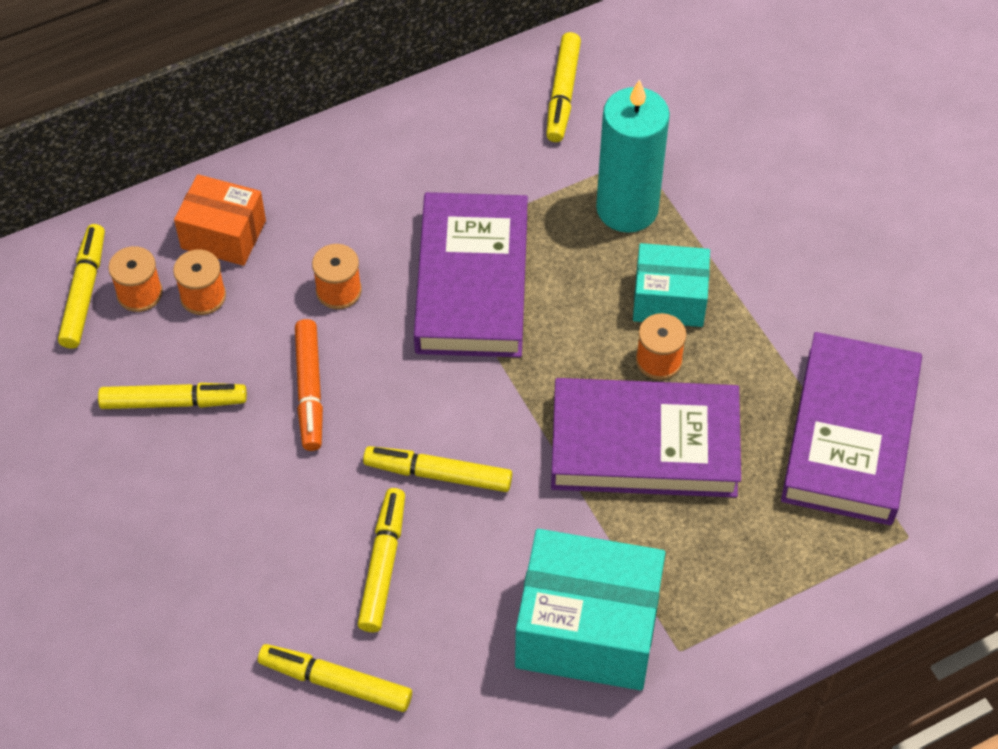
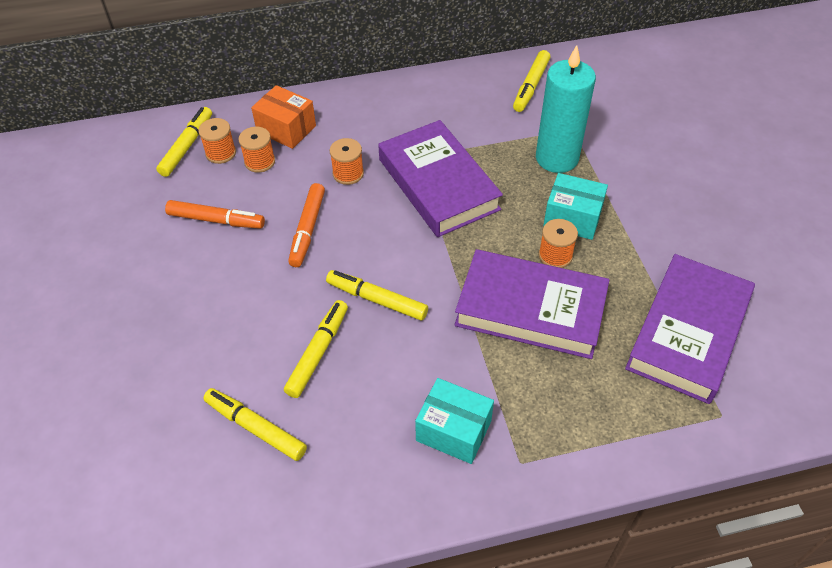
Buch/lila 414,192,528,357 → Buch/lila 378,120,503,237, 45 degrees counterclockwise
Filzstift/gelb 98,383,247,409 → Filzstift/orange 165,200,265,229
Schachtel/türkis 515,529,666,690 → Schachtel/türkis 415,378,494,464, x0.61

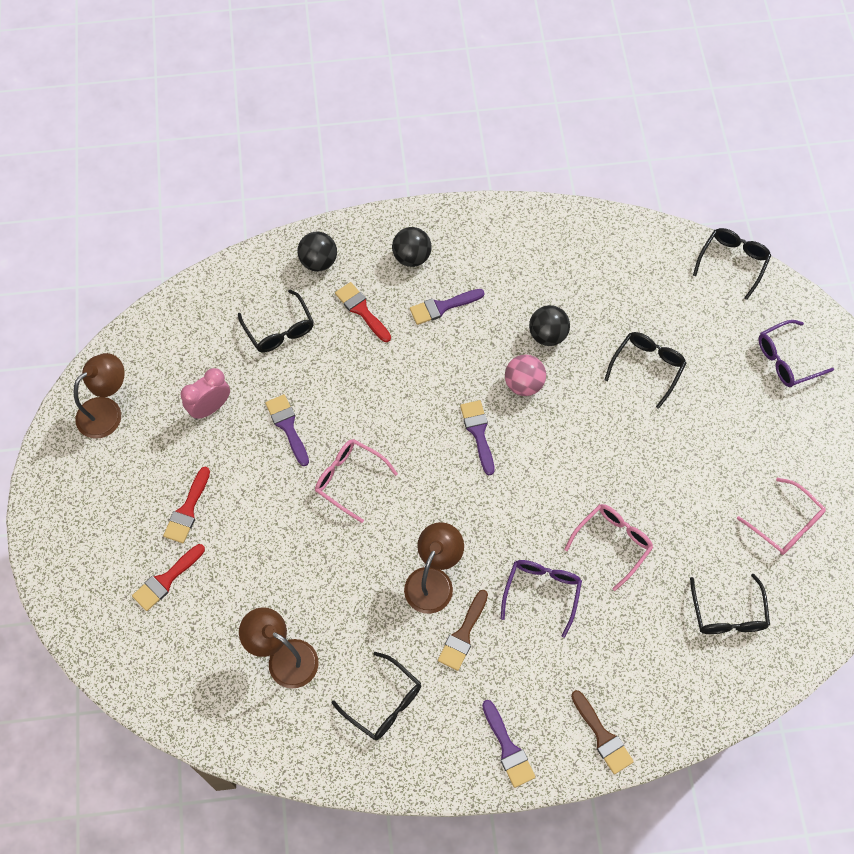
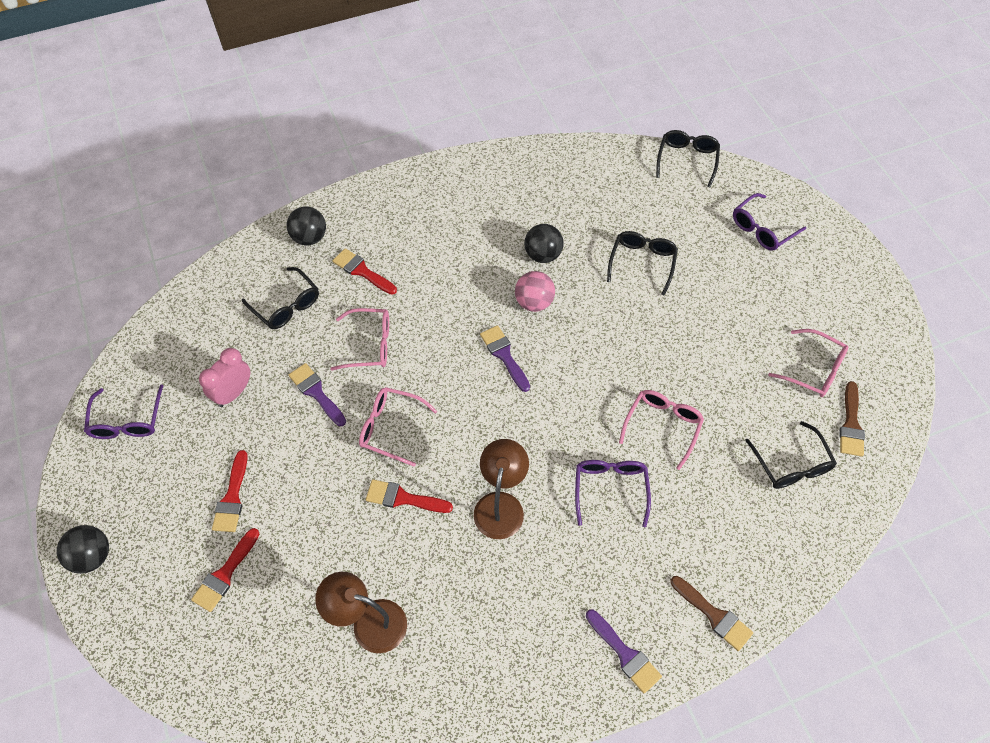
Ball/schwarz 392,227,432,267 → Ball/schwarz 57,525,109,574, shifted
Pinsel/lila 410,289,485,325 → -
Lampe/braun 74,353,124,439 → Brille/lila 84,384,163,439
Pinsel/braun 438,590,488,671 → Pinsel/braun 839,381,865,457, shifted
Brille/schwarz 332,652,421,740 → -
- → Brille/rosa 330,308,389,371
- → Pinsel/rot 366,479,453,513

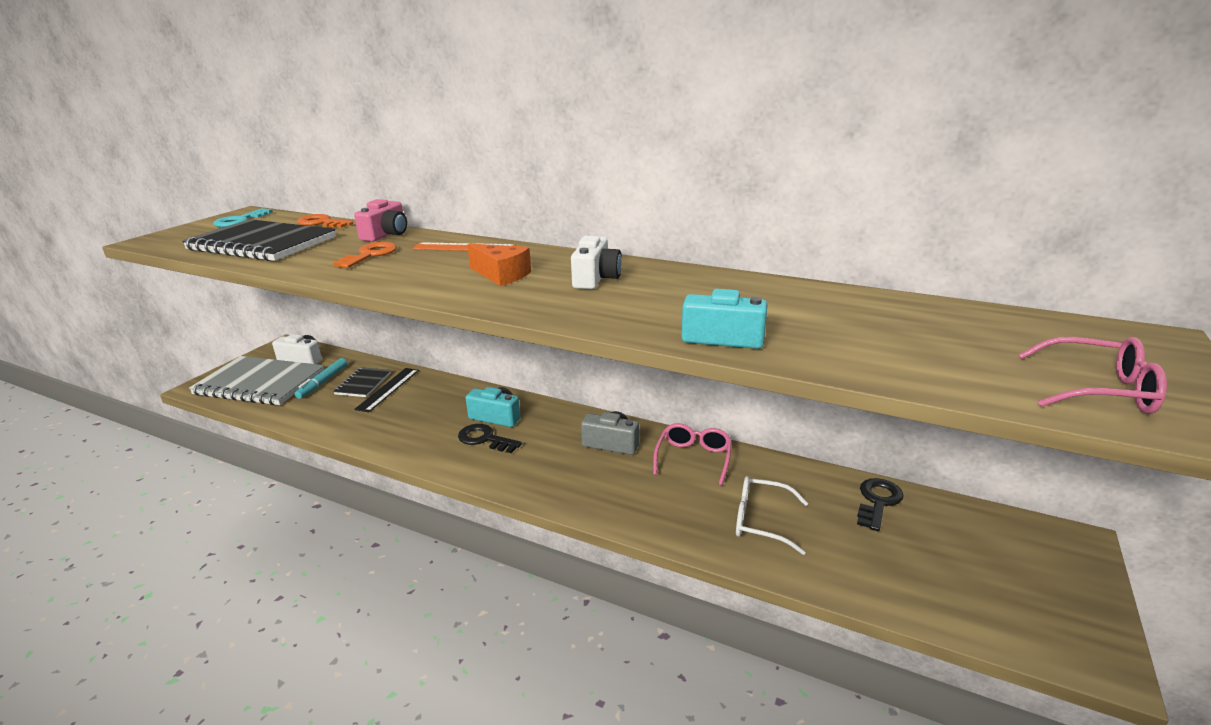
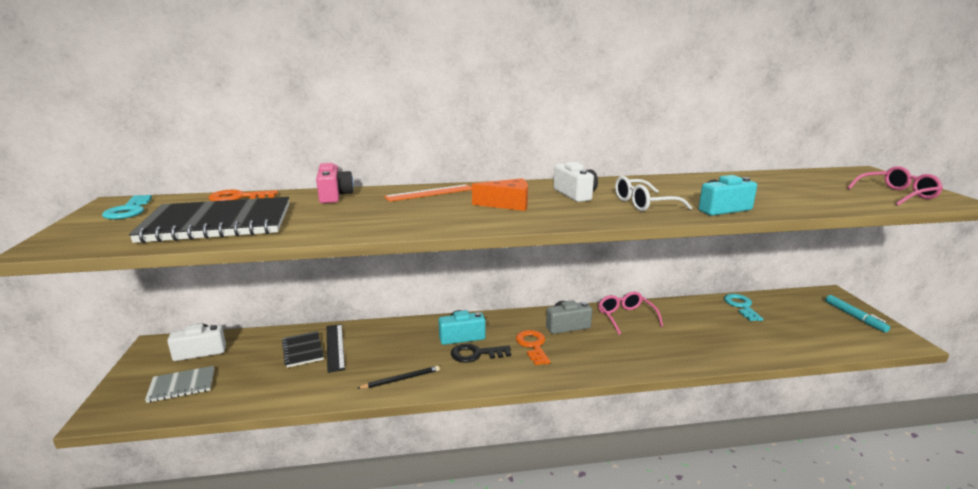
Schlüssel/orange 333,242,397,268 → Schlüssel/orange 516,330,550,365, shifted
Notizbuch/grau 189,356,324,405 → Notizbuch/grau 145,366,214,403, x0.49
Filzstift/türkis 294,358,347,399 → Filzstift/türkis 825,295,890,332, shifted
Brille/weiß 736,476,808,555 → Brille/weiß 615,176,692,211, shifted
Schlüssel/schwarz 857,478,903,531 → Schlüssel/türkis 724,294,763,321
- → Bleistift/schwarz 357,366,440,389

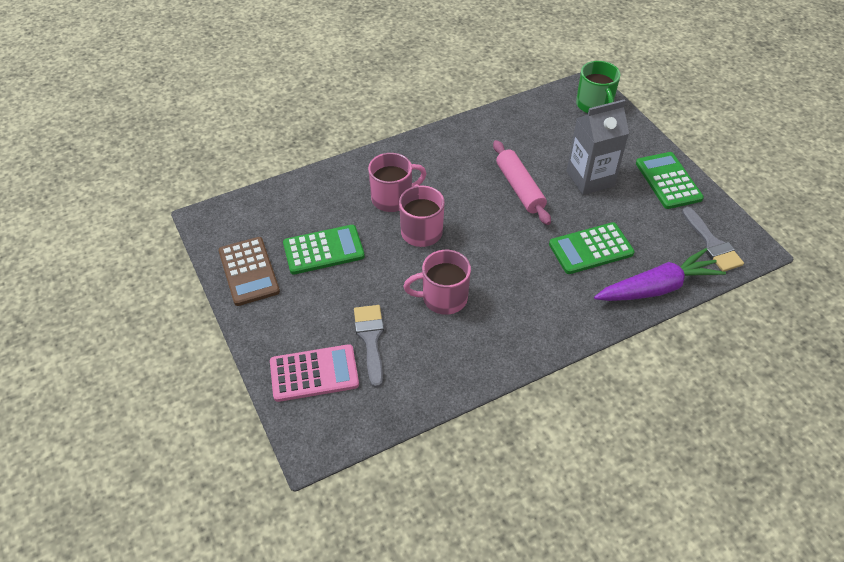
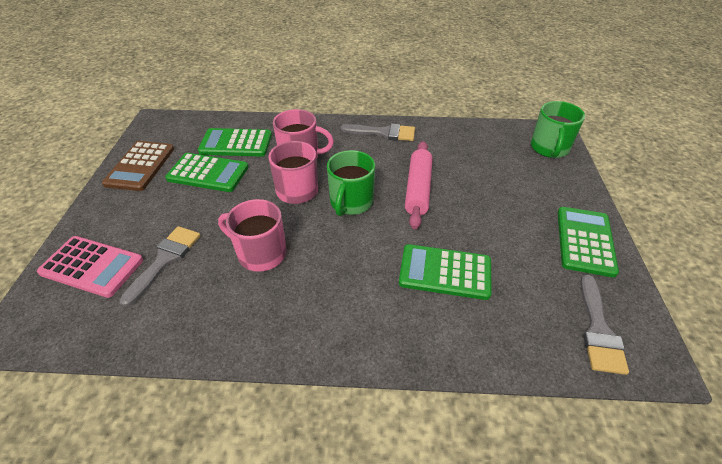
Getränkekarton/grau 567,100,629,195 → -
Karotte/lila 594,248,726,301 → -
- → Pinsel/grau 340,124,415,141
- → Taschenrechner/grün 198,128,272,157
- → Tasse/grün 327,150,375,216

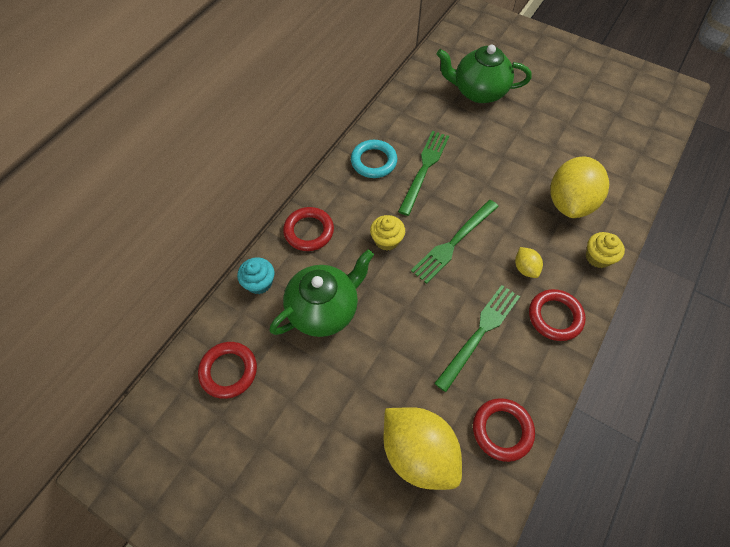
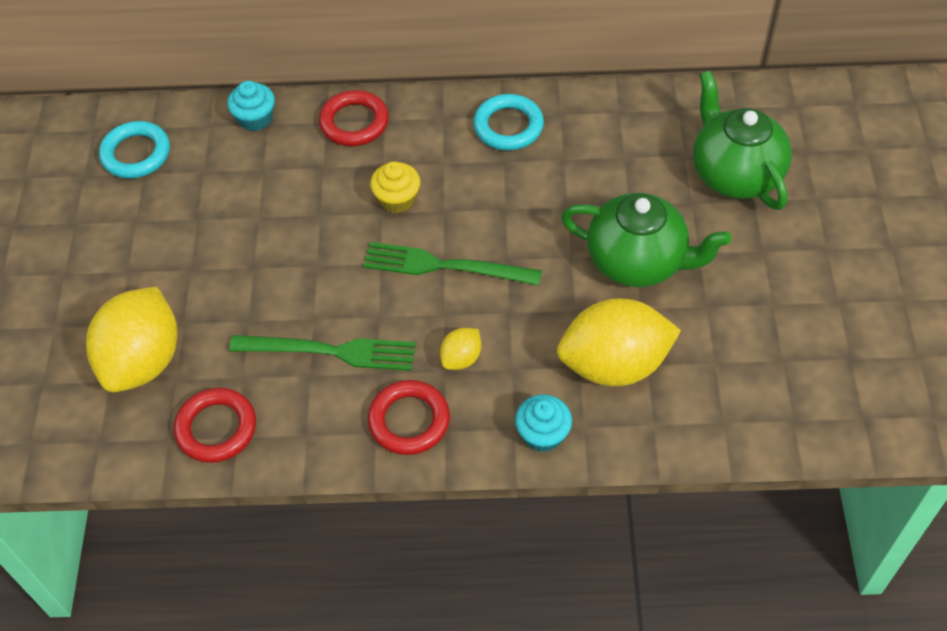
Gabel/grün 398,131,449,216 → -
Muffin/gelb 586,232,625,268 → Muffin/türkis 515,394,572,452
Teekanne/grün 269,249,374,337 → Teekanne/grün 561,193,732,287, shifted
Ring/rot 198,342,257,399 → Ring/türkis 99,121,170,178

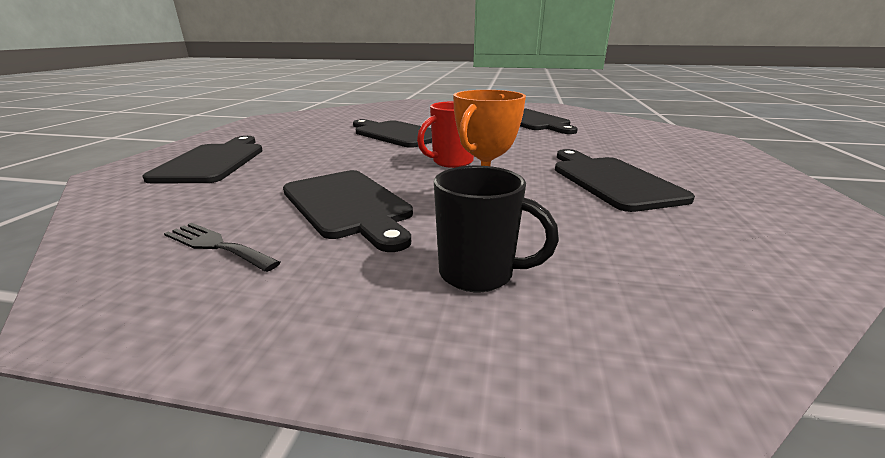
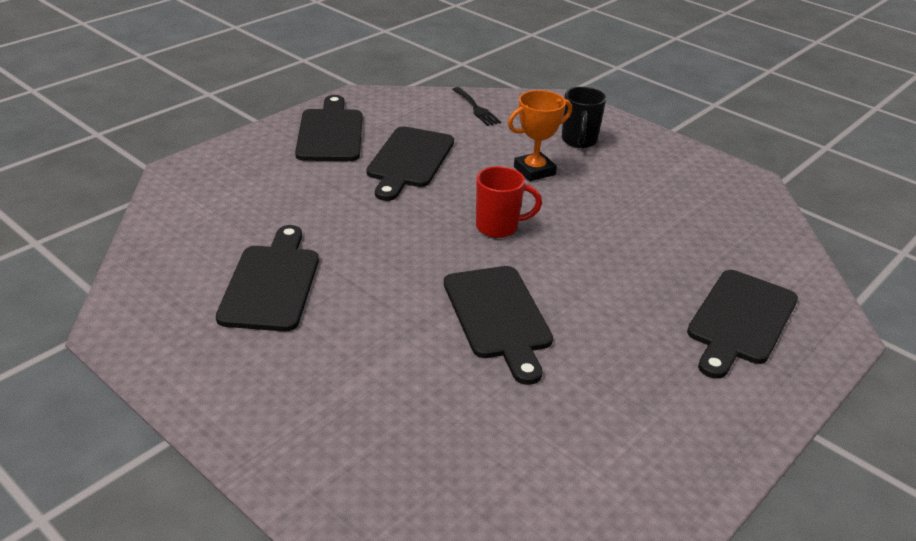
Tasse/schwarz 434,166,559,292 → Tasse/schwarz 562,87,606,148, 135 degrees counterclockwise
Schneidebrett/schwarz 283,170,413,252 → Schneidebrett/schwarz 295,95,363,161, shifted
Gabel/schwarz 164,223,281,272 → Gabel/schwarz 452,87,501,126, shifted

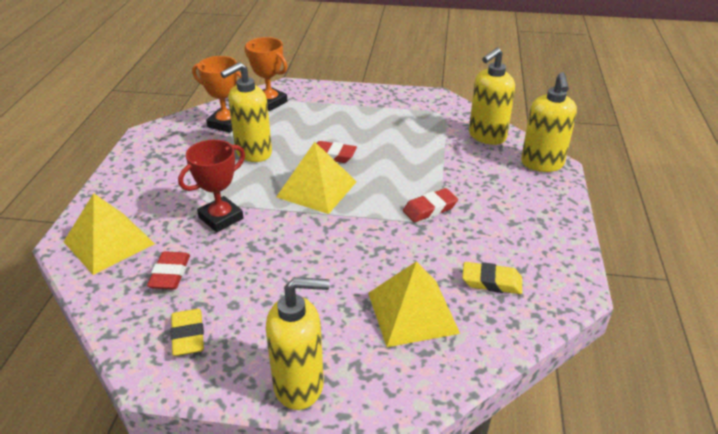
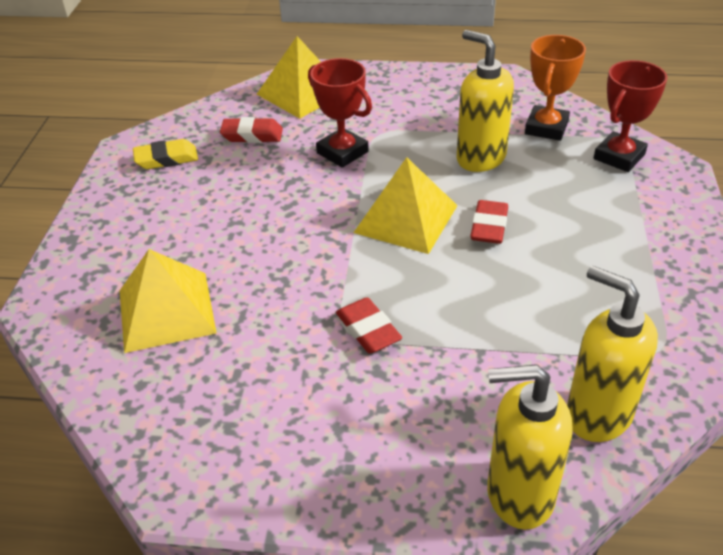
Pokal/orange 245,37,287,111 → Pokal/rot 594,60,668,172
Radiergummi/gelb 462,262,522,294 → -
Seifenspender/gelb 266,277,330,410 → -

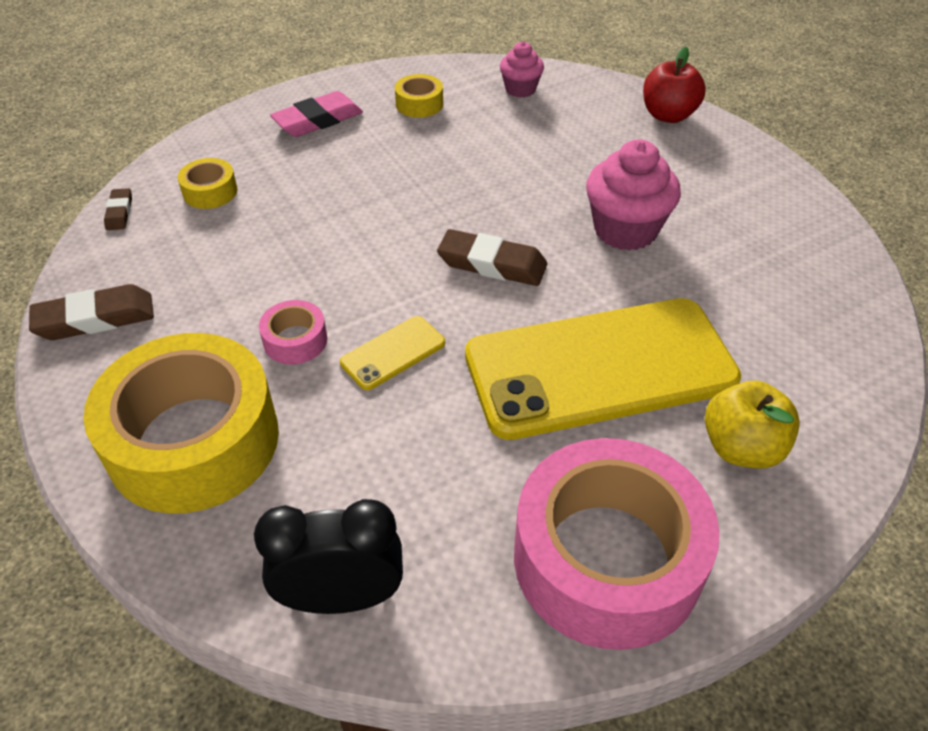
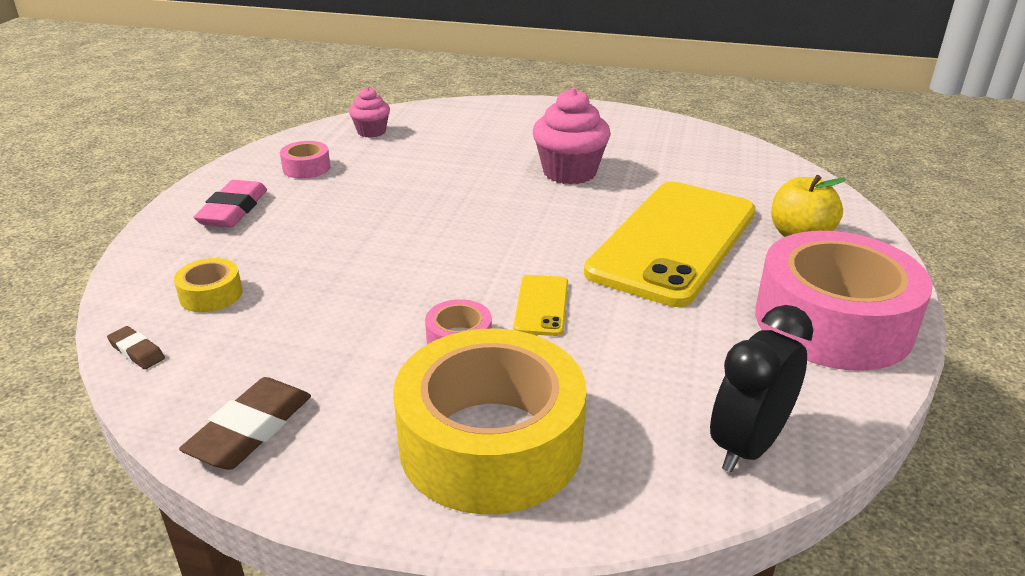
Apfel/rot 643,47,706,123 → -
Klebeband/gelb 395,74,443,118 → Klebeband/rosa 280,141,331,179
Radiergummi/braun 437,229,547,286 → -

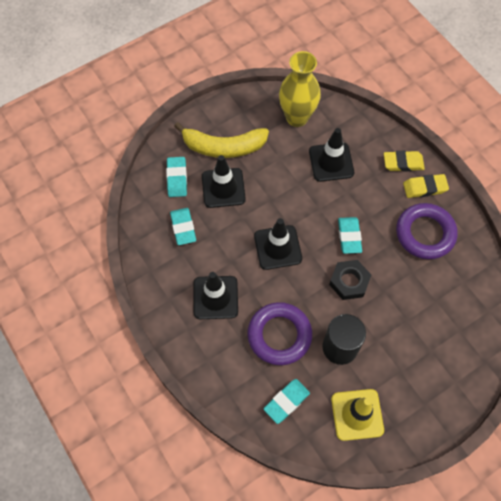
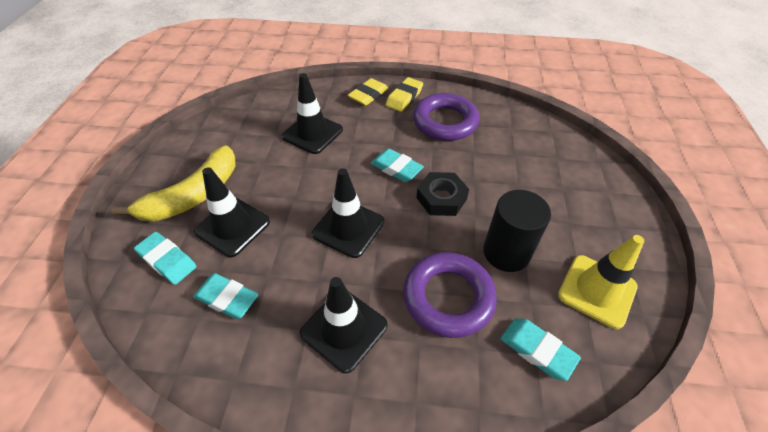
Vase/gelb 279,51,321,127 → -
Radiergummi/türkis 264,379,310,424 → Radiergummi/türkis 500,318,581,381, 45 degrees counterclockwise

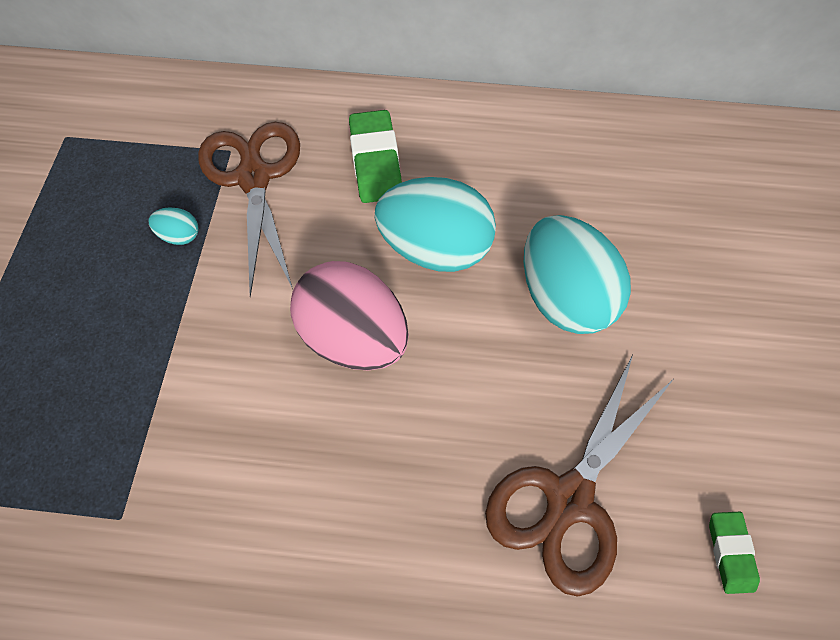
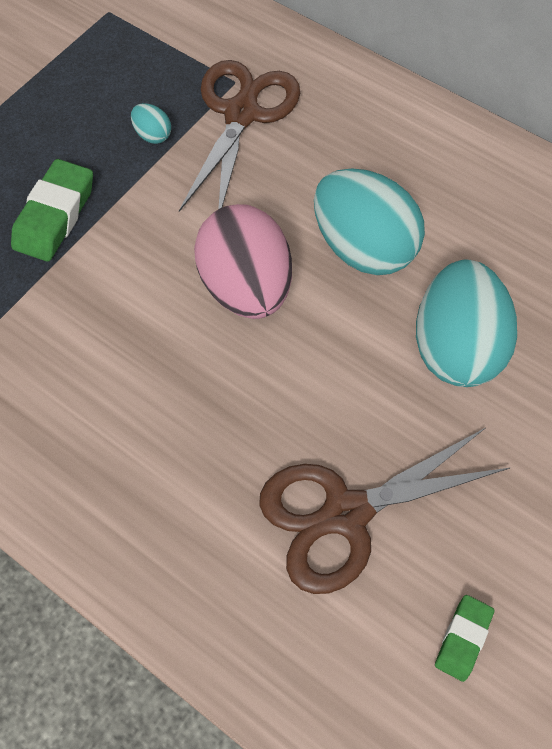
Radiergummi/grün 349,110,402,203 → Radiergummi/grün 11,159,93,262, shifted

